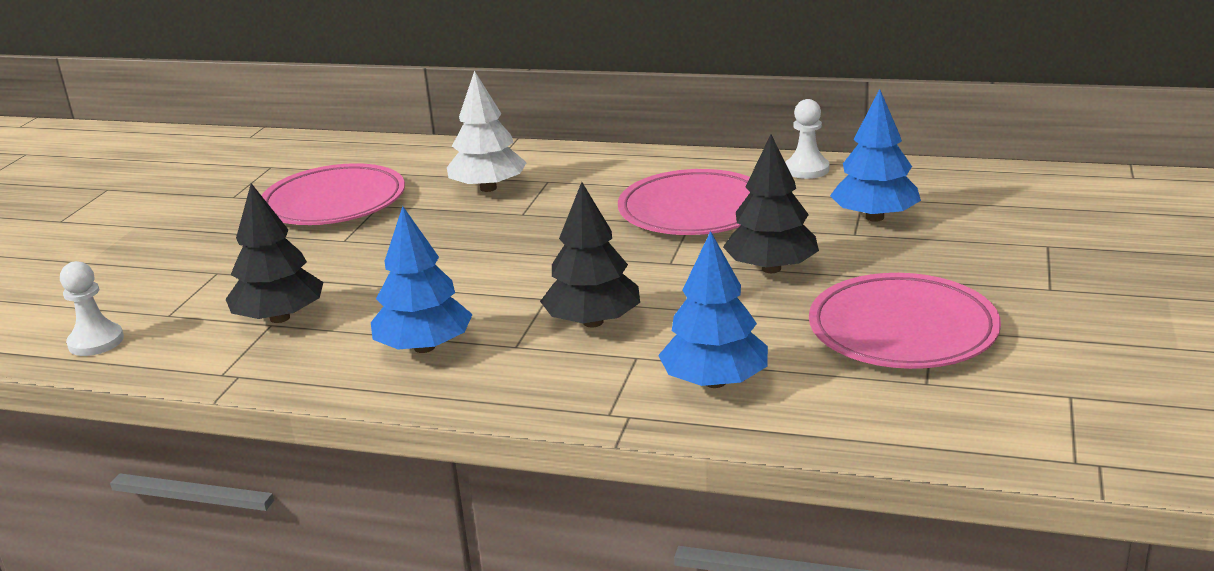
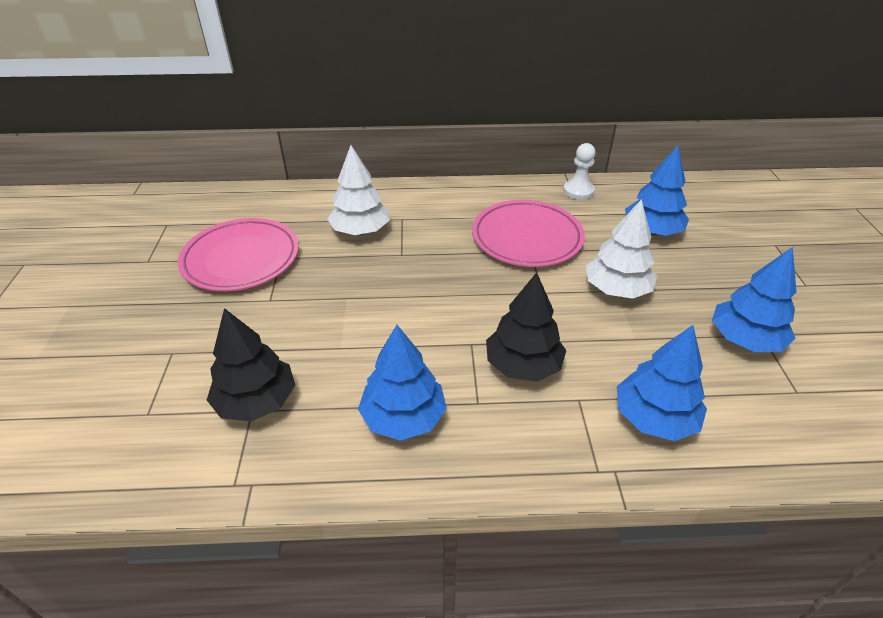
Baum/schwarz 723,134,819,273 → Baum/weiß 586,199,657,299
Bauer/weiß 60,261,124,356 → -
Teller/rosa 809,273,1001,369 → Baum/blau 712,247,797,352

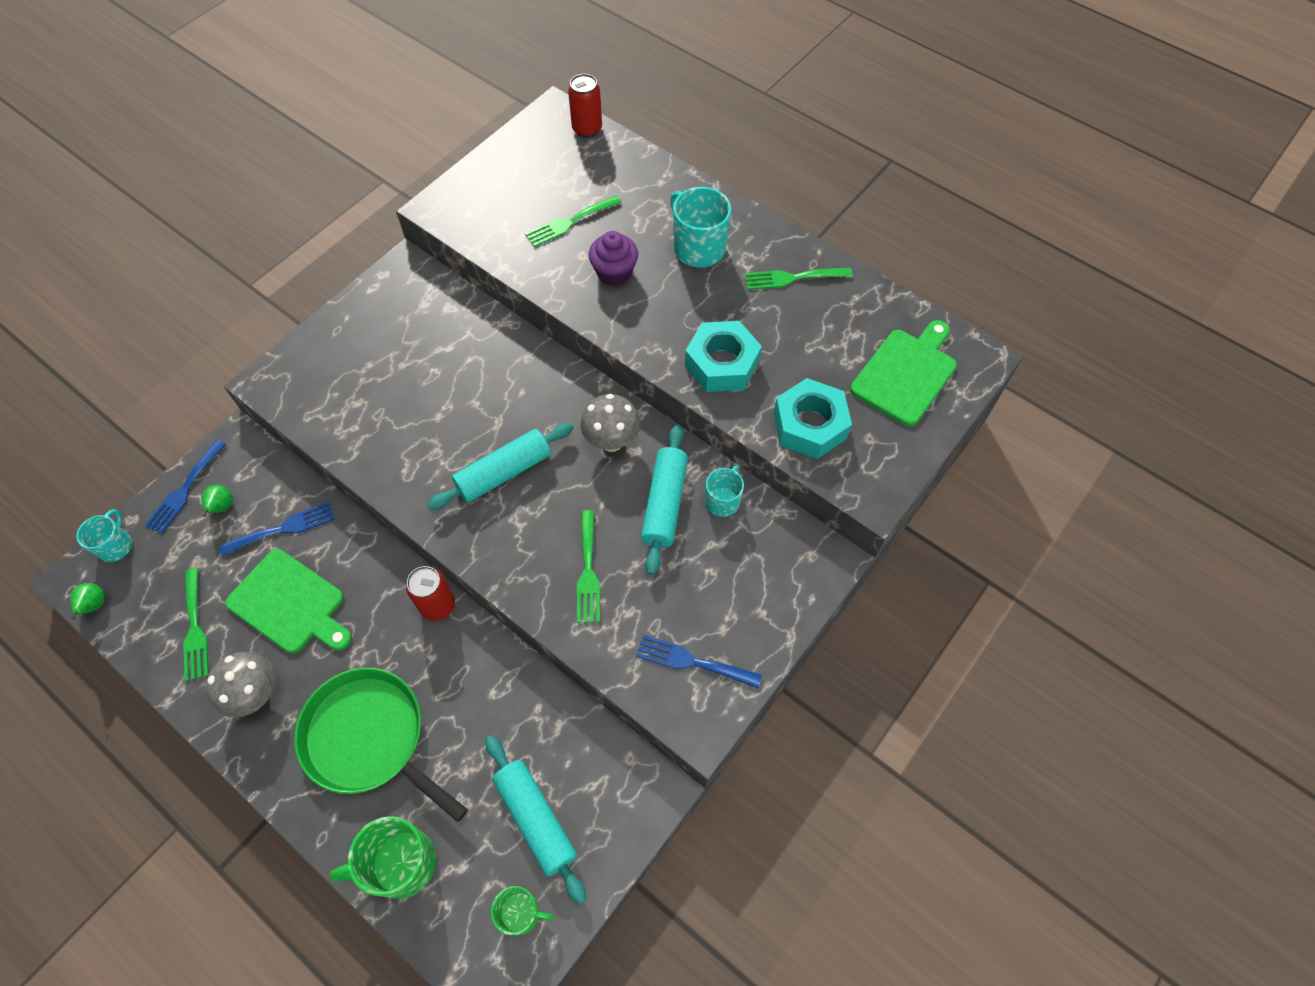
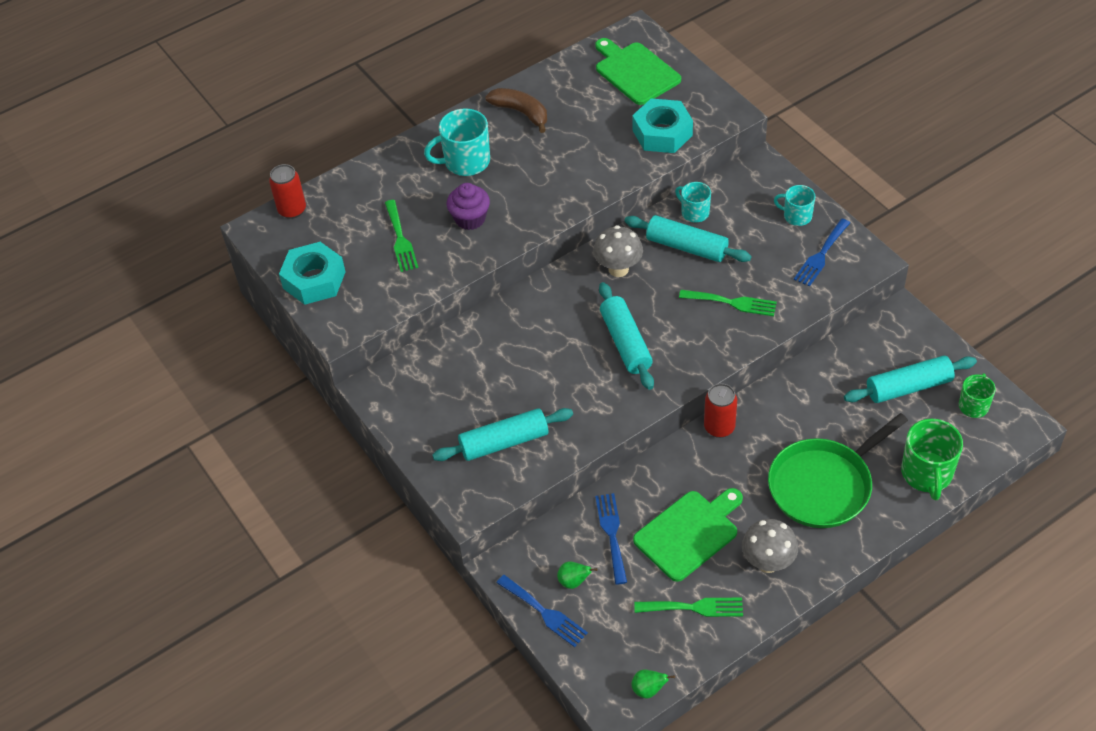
Gabel/grün 744,268,852,290 → Banane/braun 485,88,547,133
Sechskantmutter/türkis 685,321,762,392 → Sechskantmutter/türkis 279,242,345,305, shifted
Tasse/türkis 76,509,132,562 → Tasse/türkis 774,185,815,226, shifted
- → Nudelholz/türkis 432,408,573,461

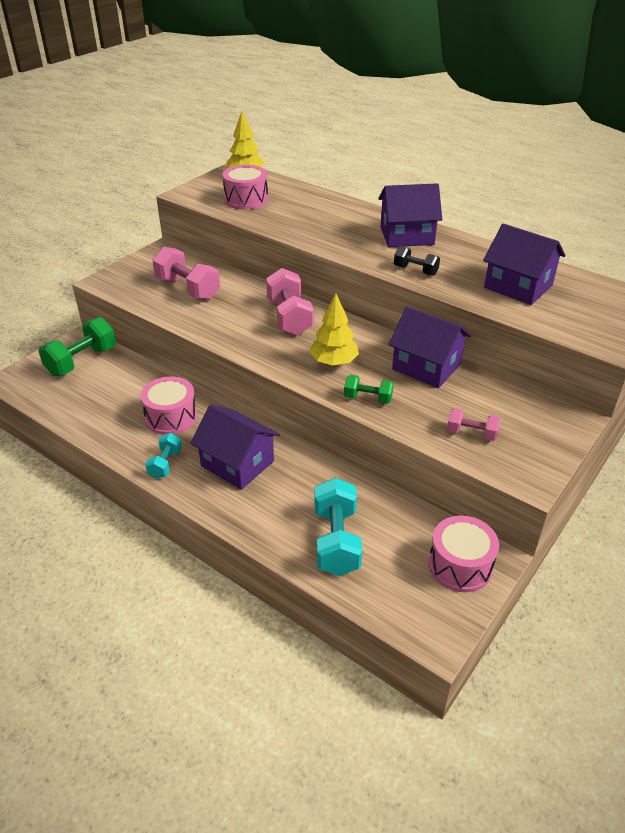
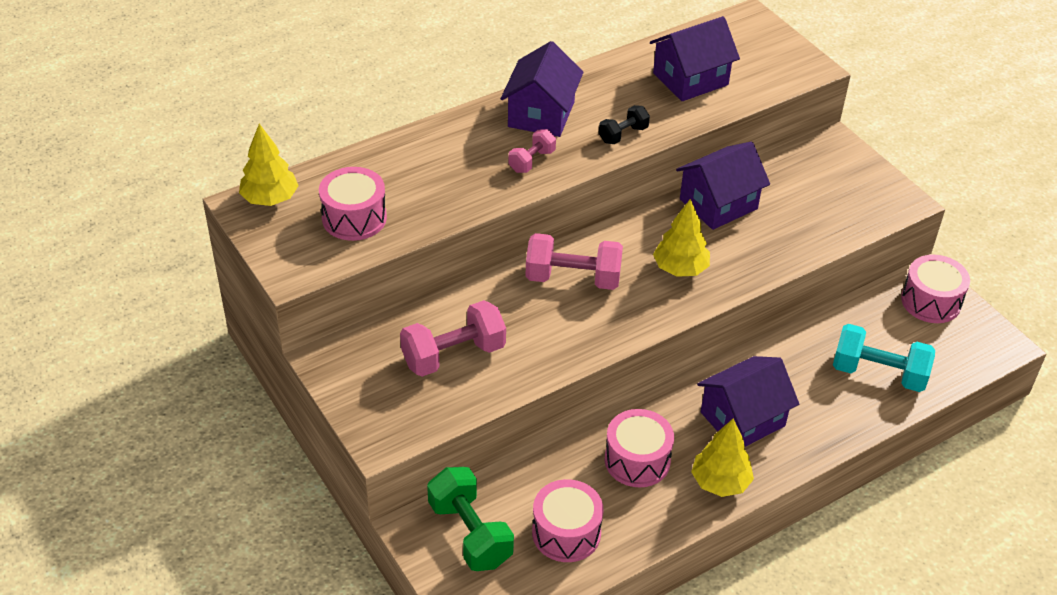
Hantel/grün 344,375,394,404 → -
Hantel/rosa 447,408,501,441 → Hantel/rosa 508,129,556,173, shifted
Hantel/türkis 145,433,182,479 → Baum/gelb 691,418,754,497
- → Trommel/rosa 532,479,604,562

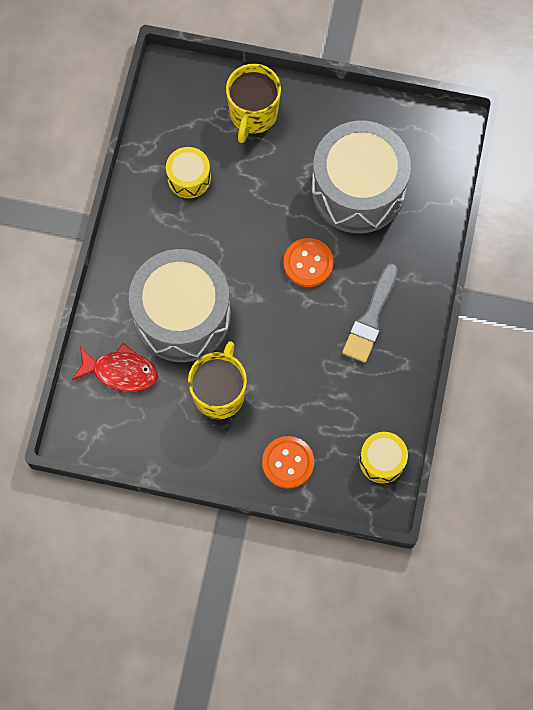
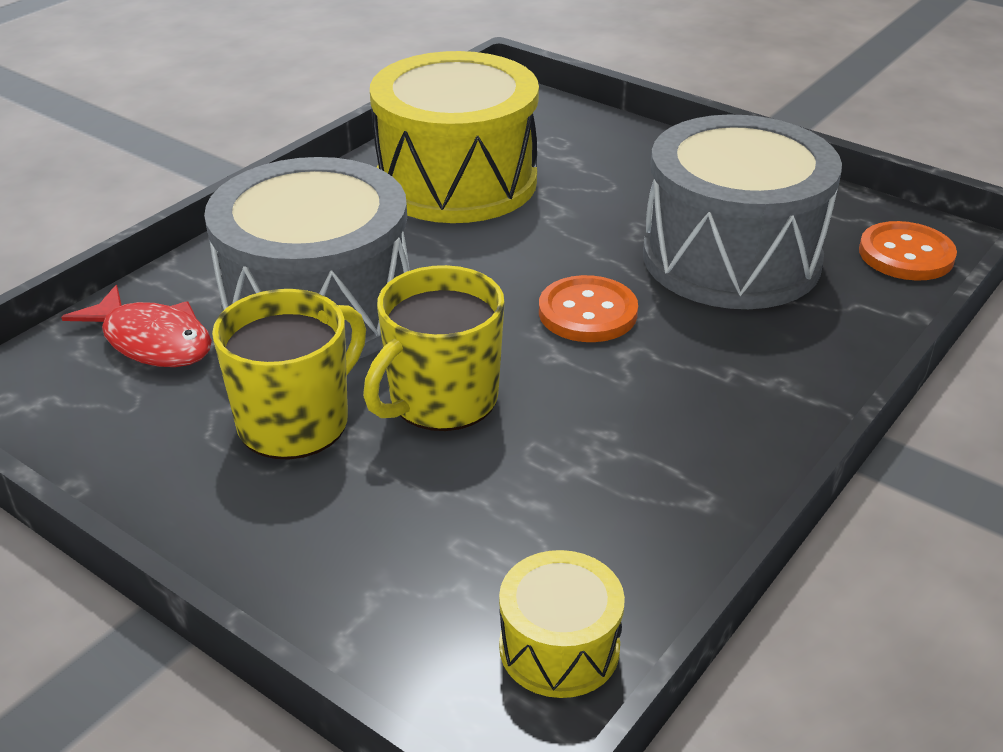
Tasse/gelb 226,64,281,143 → Tasse/gelb 363,265,505,431, shifted
Trommel/gelb 166,147,211,198 → Trommel/gelb 370,51,539,223, x2.16
Pinsel/grau 342,263,398,363 → -
Knopf/orange 262,436,314,488 → Knopf/orange 859,221,957,281, shifted

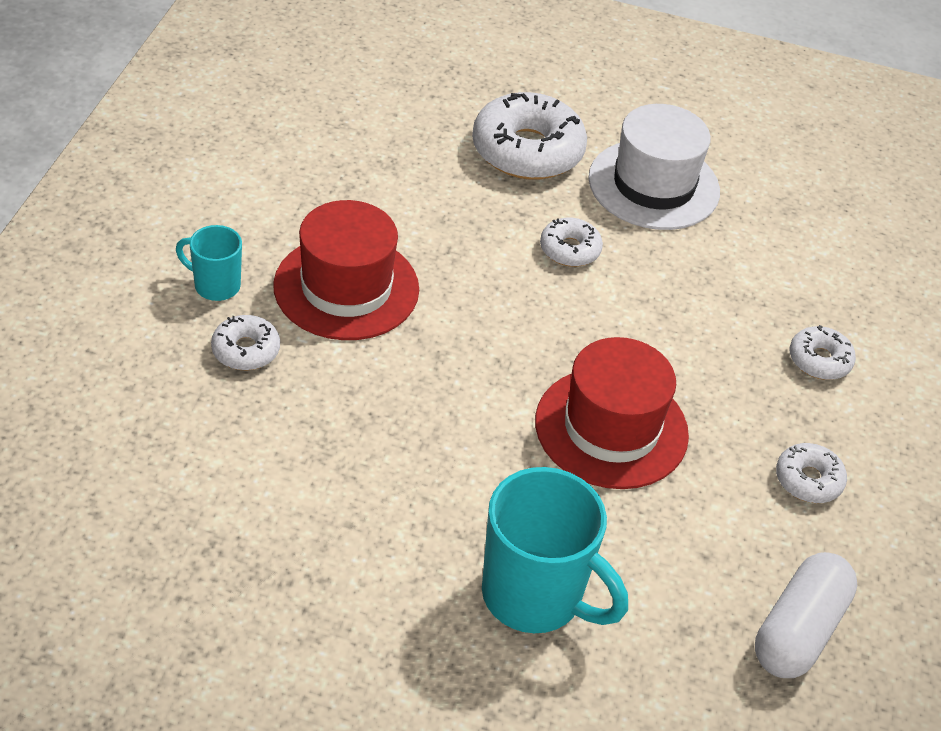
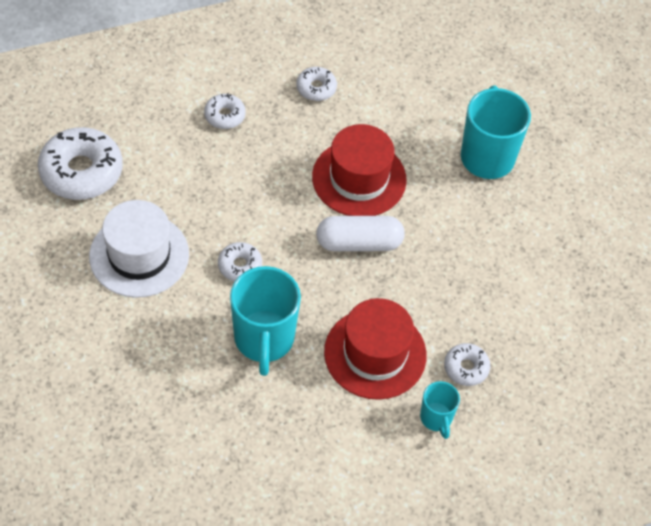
Donut/weiß 472,92,587,180 → Donut/weiß 38,127,123,200, shifted
Kapsel/weiß 755,552,857,678 → Kapsel/weiß 316,216,405,251, shifted
- → Tasse/türkis 230,266,301,376

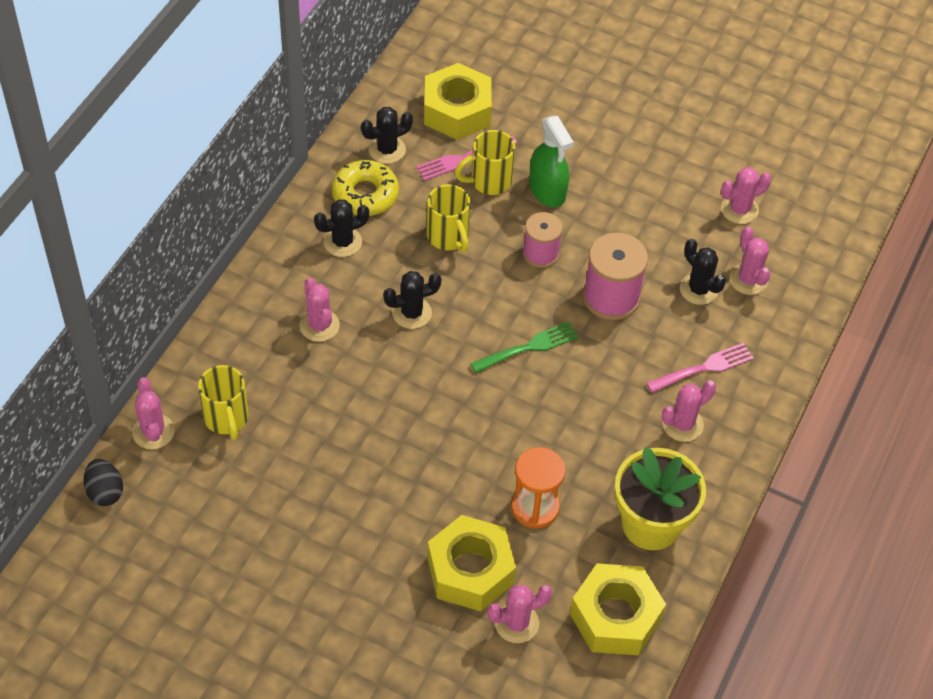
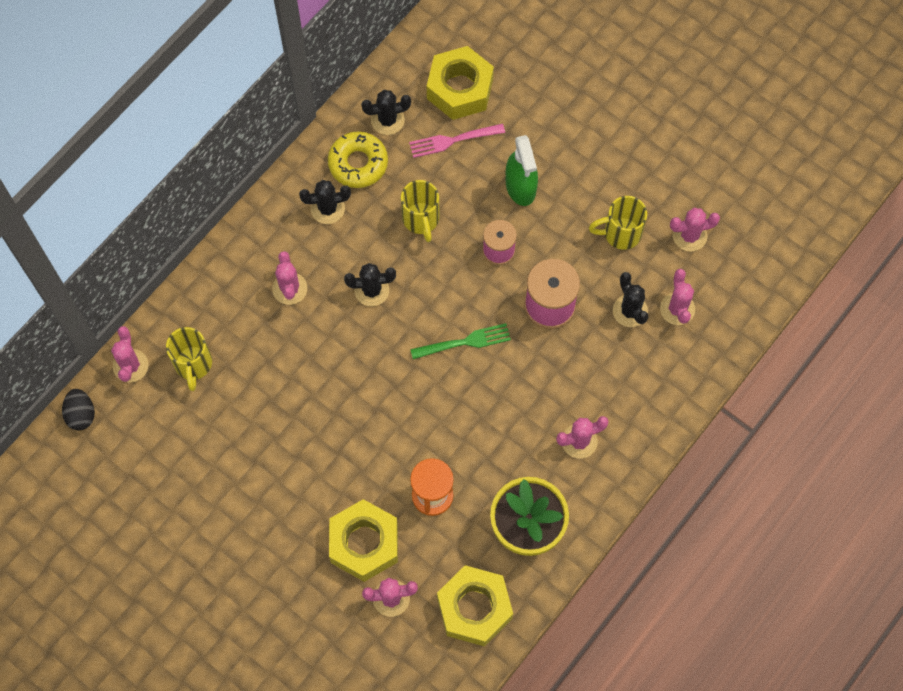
Tasse/gelb 455,130,515,195 → Tasse/gelb 589,196,647,250, shifted
Gabel/rosa 646,343,754,393 → -

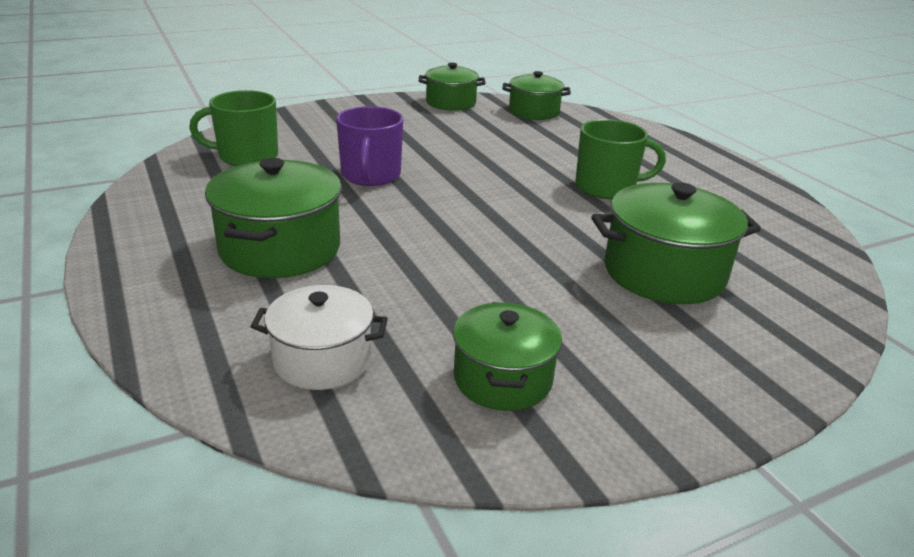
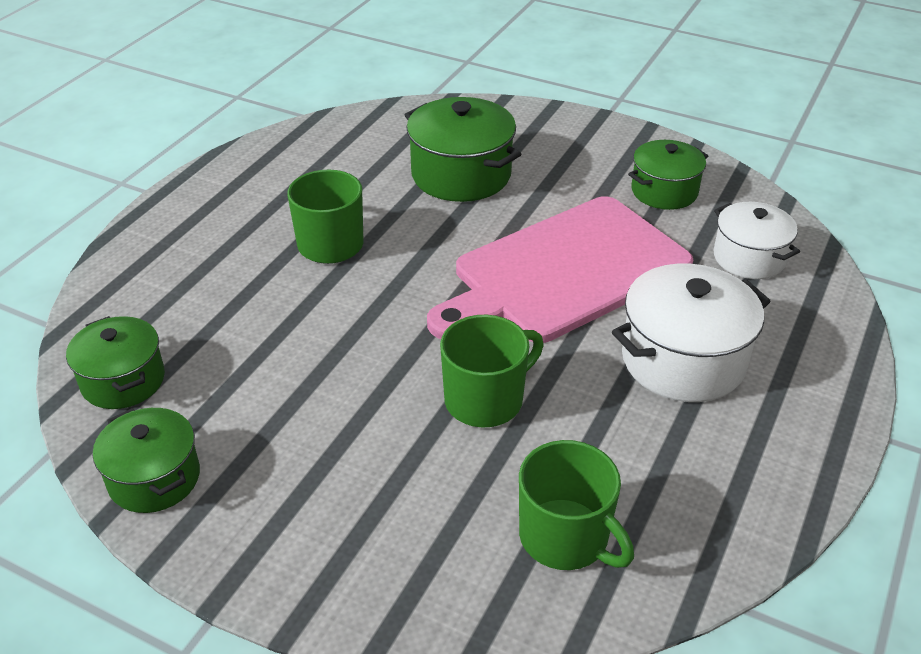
Tasse/lila 336,106,403,186 → Tasse/grün 440,315,544,427
Kochtopf/grün 205,158,341,278 → Kochtopf/weiß 612,264,771,402
- → Schneidebrett/rosa 427,196,693,343

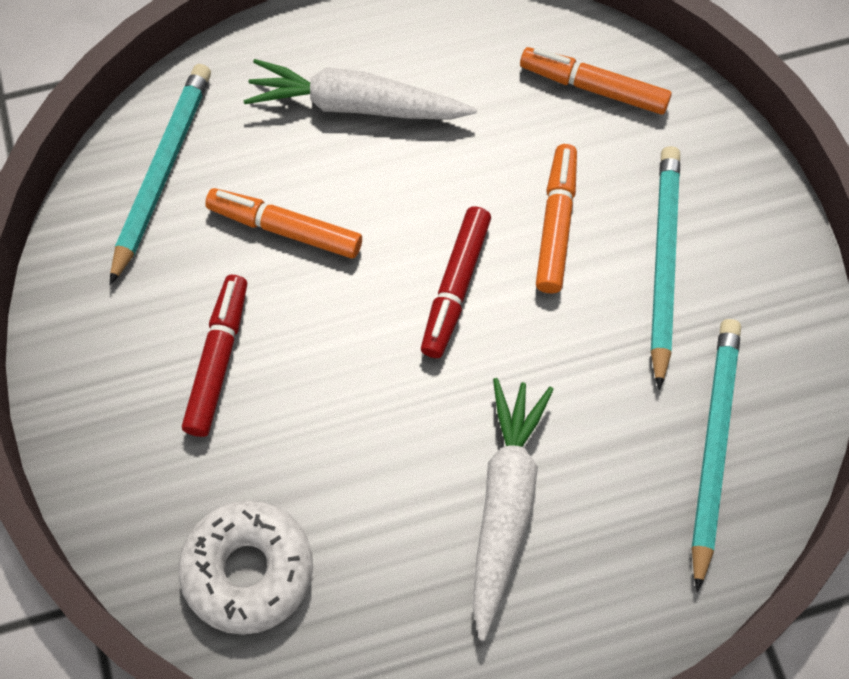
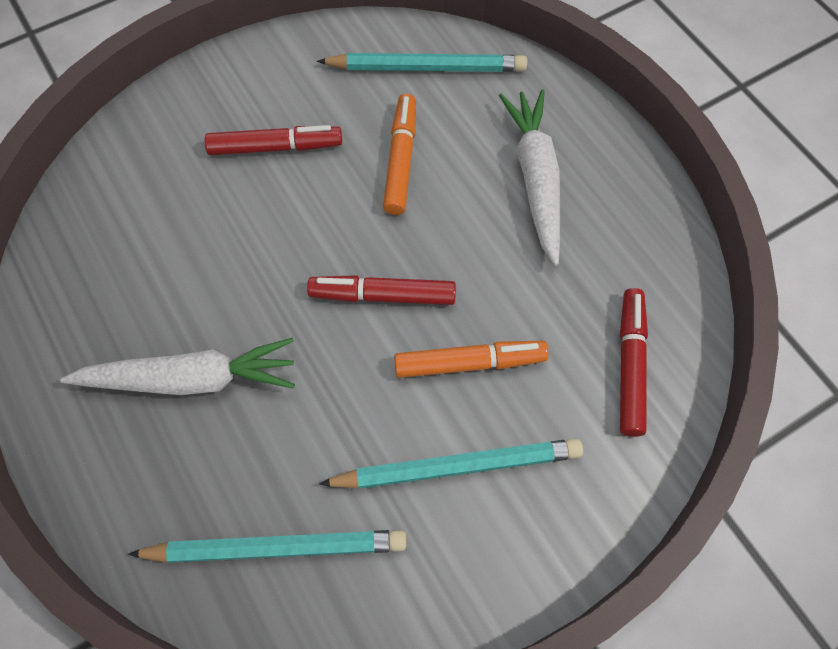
Filzstift/orange 520,47,672,115 → Filzstift/rot 620,288,648,437
Donut/weiß 178,500,313,635 → -

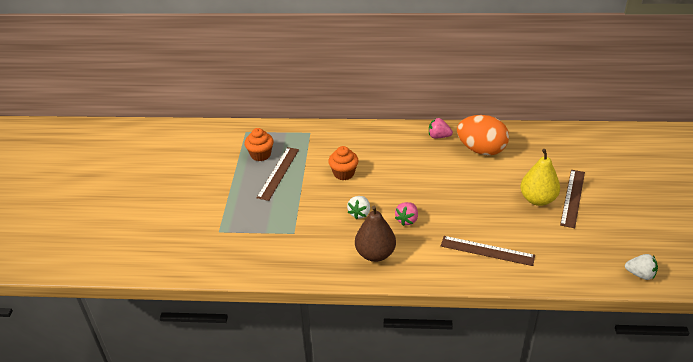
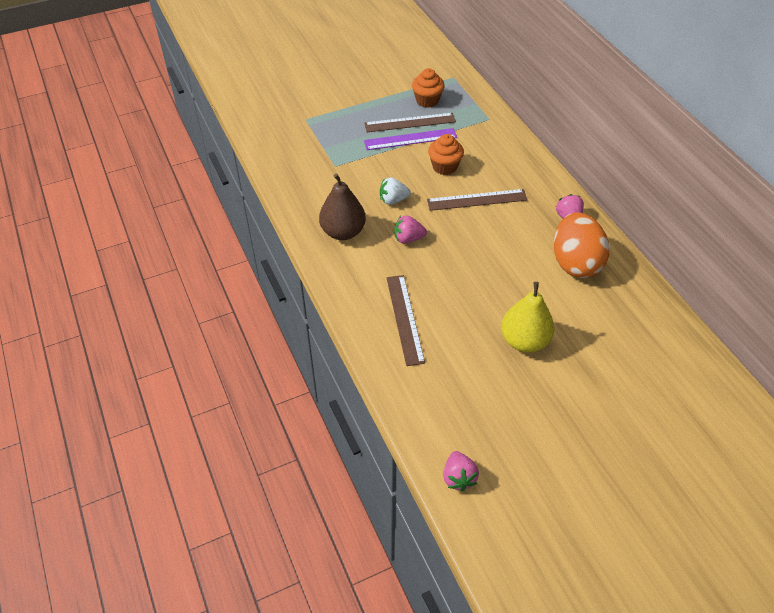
Lineal/braun 560,170,585,228 → Lineal/braun 427,189,528,211, shifted
Erdbeere/weiß 625,254,658,280 → Erdbeere/rosa 443,451,479,491
- → Lineal/lila 364,128,457,150

